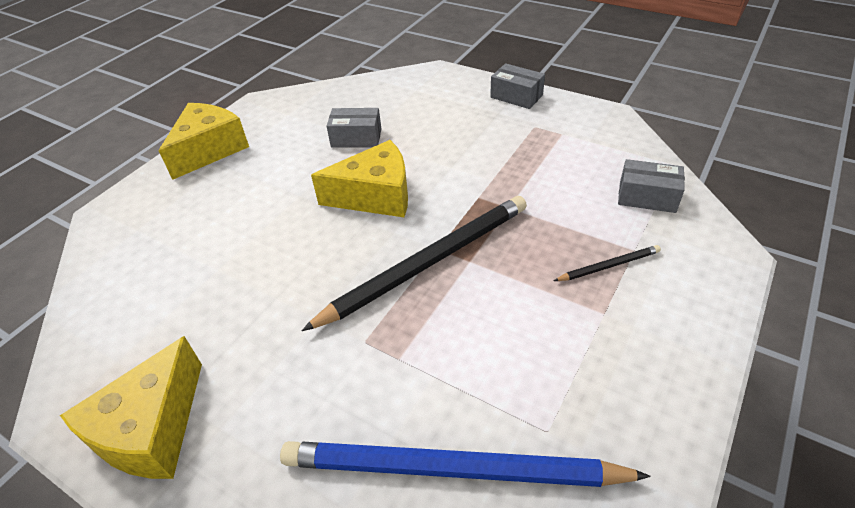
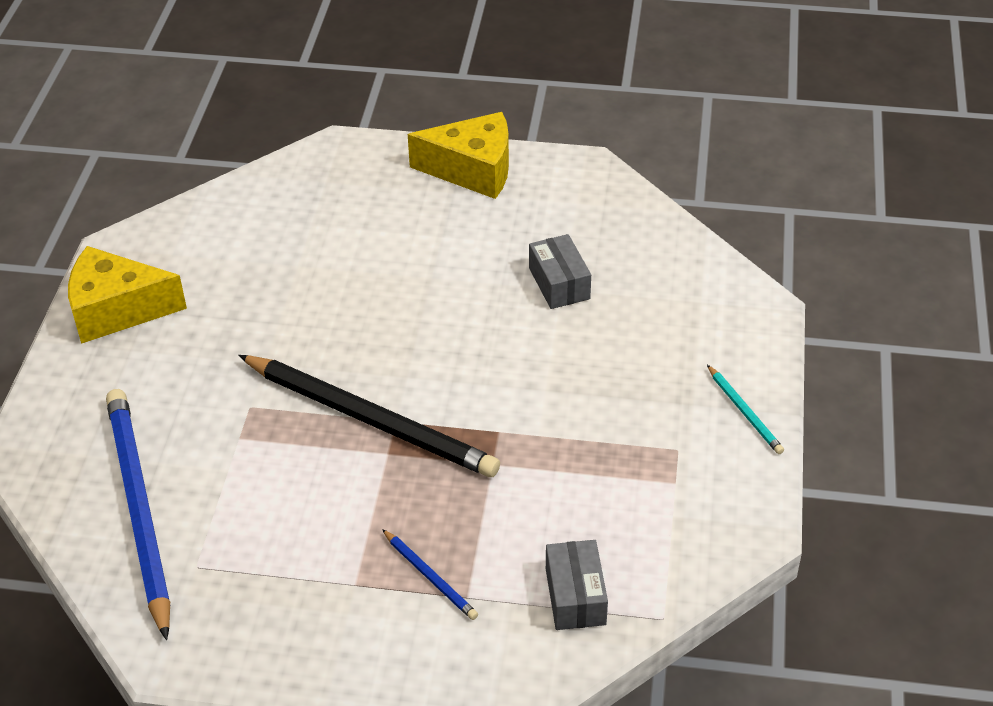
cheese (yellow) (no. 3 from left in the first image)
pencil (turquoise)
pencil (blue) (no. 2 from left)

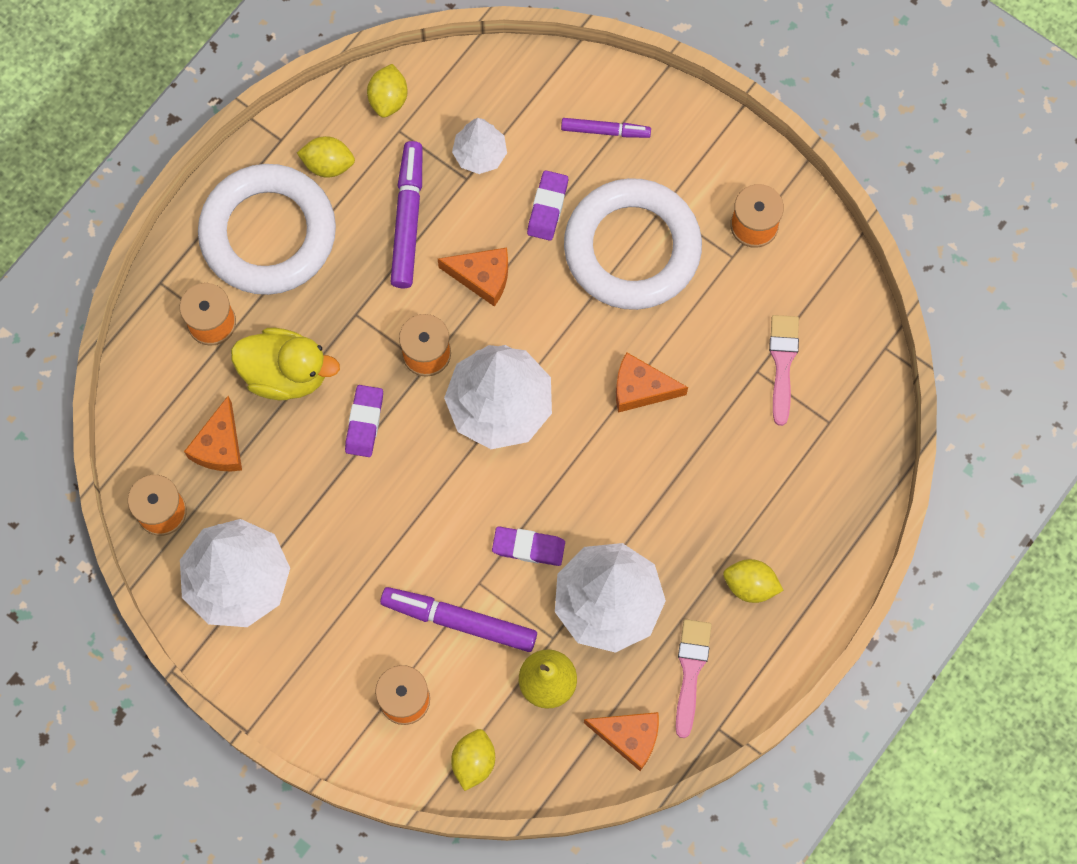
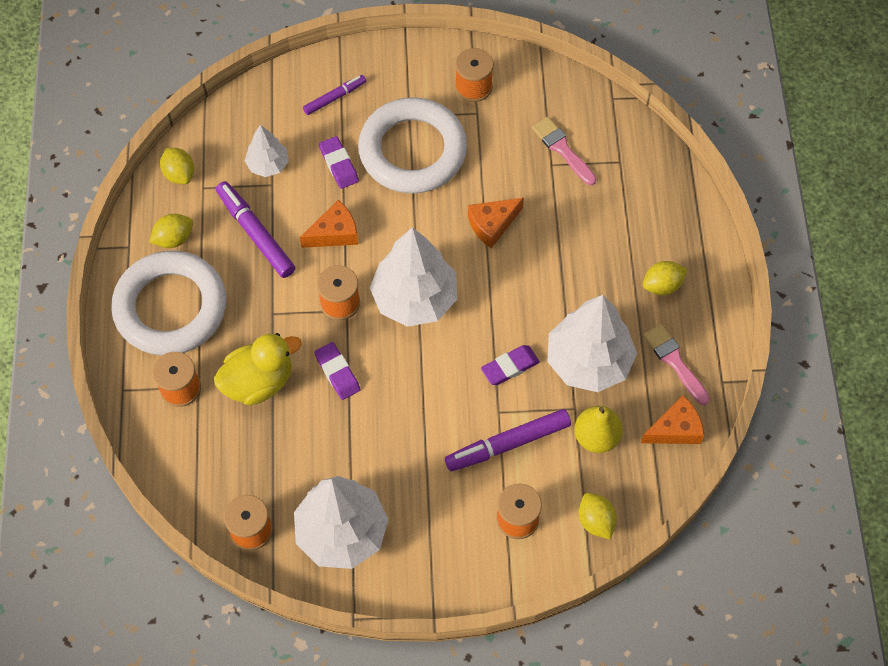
cheese (orange) (no. 1 from left in the first image)

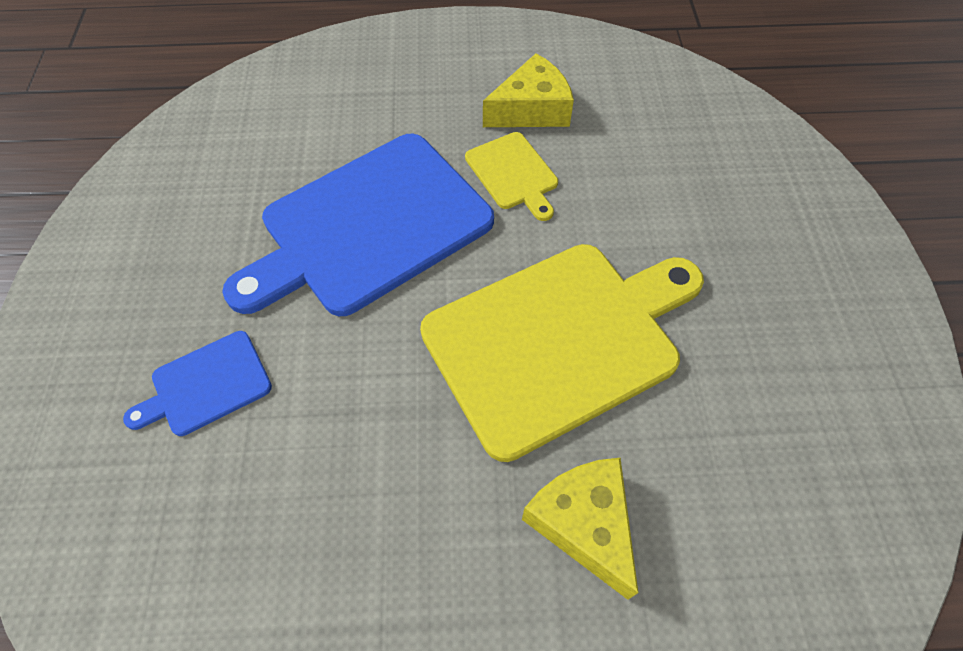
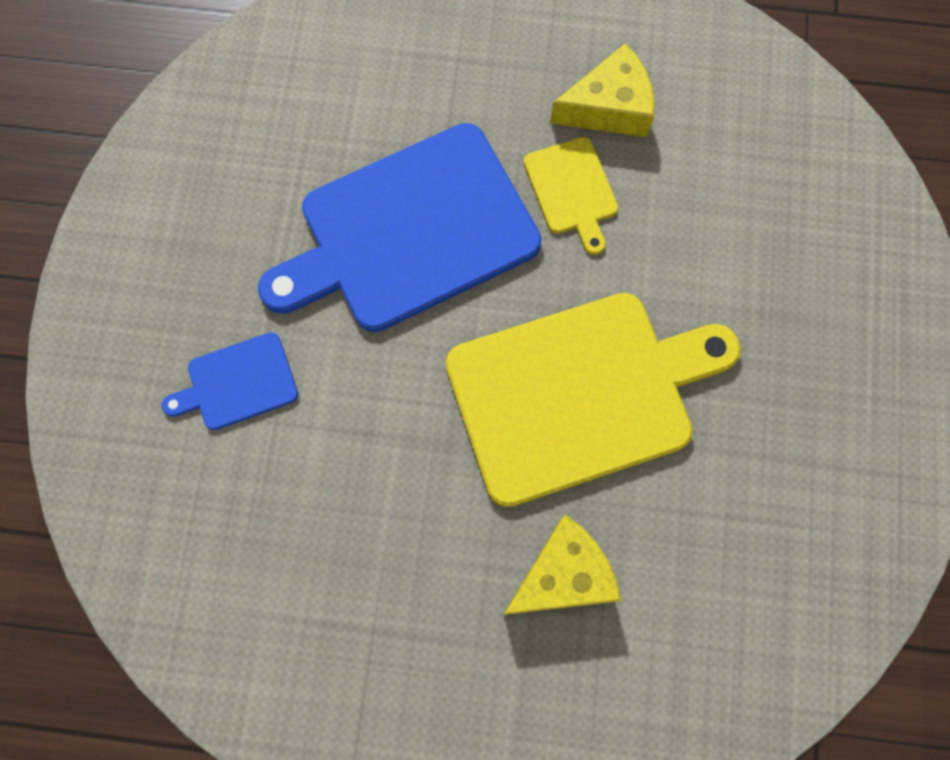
cheese (yellow) (no. 1 from left)

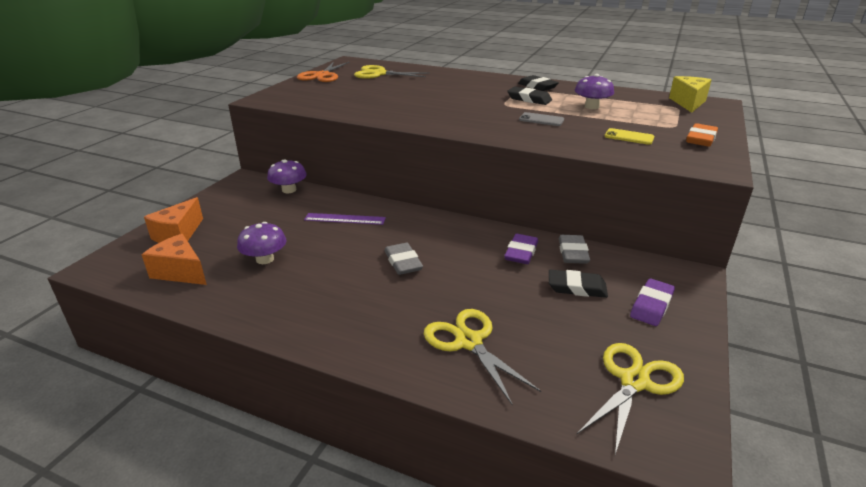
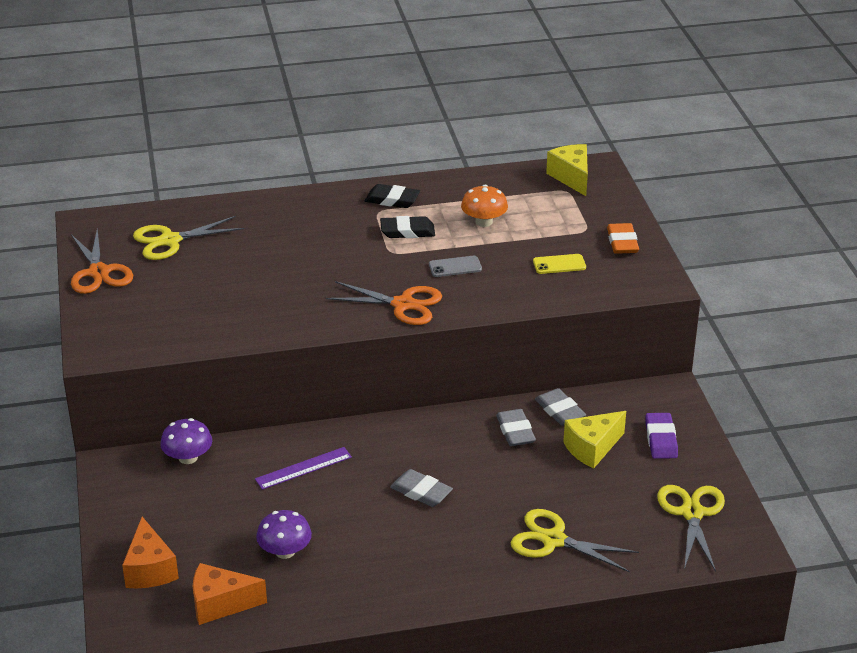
scissors (orange) (no. 2 from left)
cheese (yellow) (no. 2 from left)
eraser (grey) (no. 2 from left)
mushroom (orange)

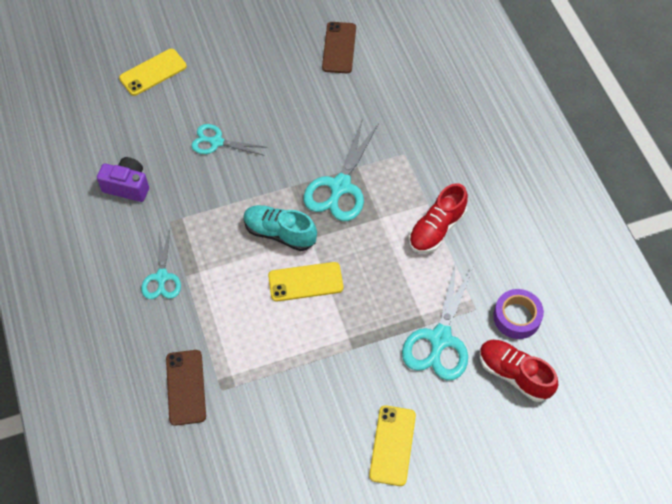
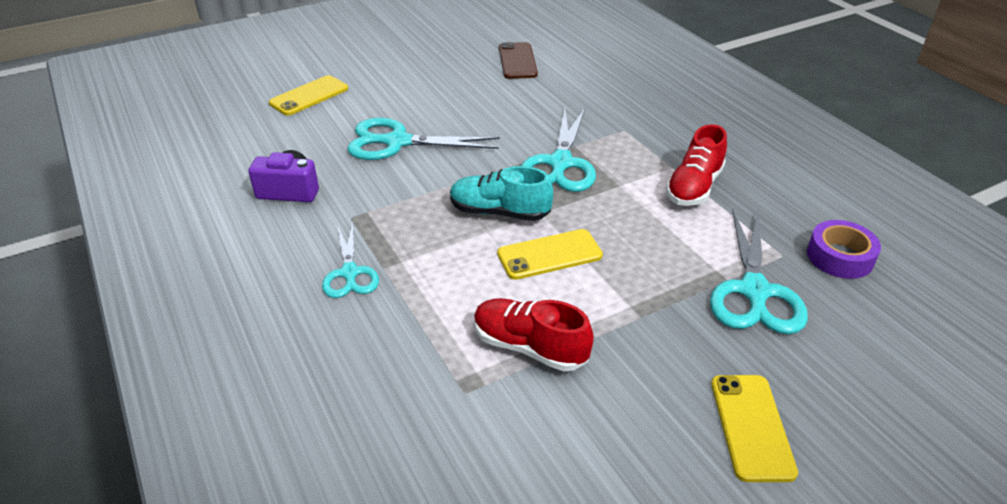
phone (brown) (no. 1 from left in the first image)
shoe (red) (no. 1 from left)
scissors (turquoise) (no. 2 from left)

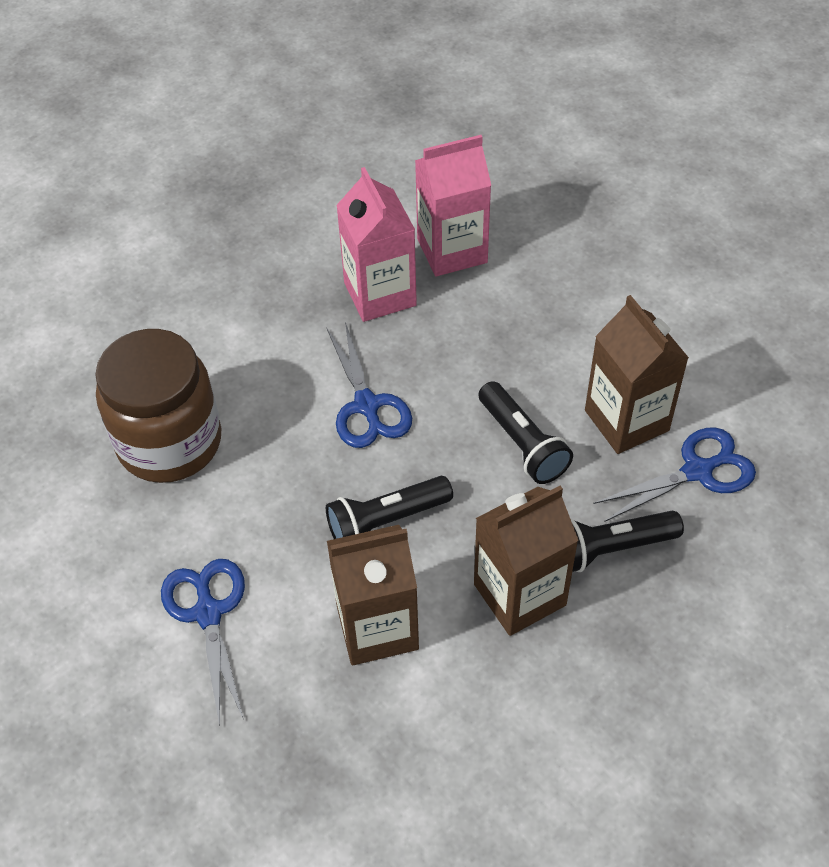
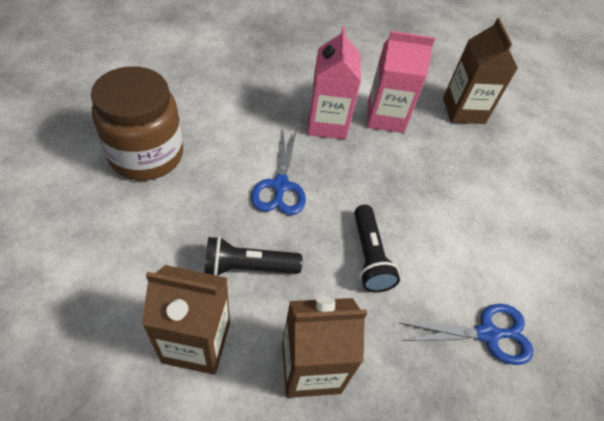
scissors (blue) (no. 1 from left in the first image)
flashlight (black) (no. 3 from left in the first image)
carton (brown) (no. 3 from left)

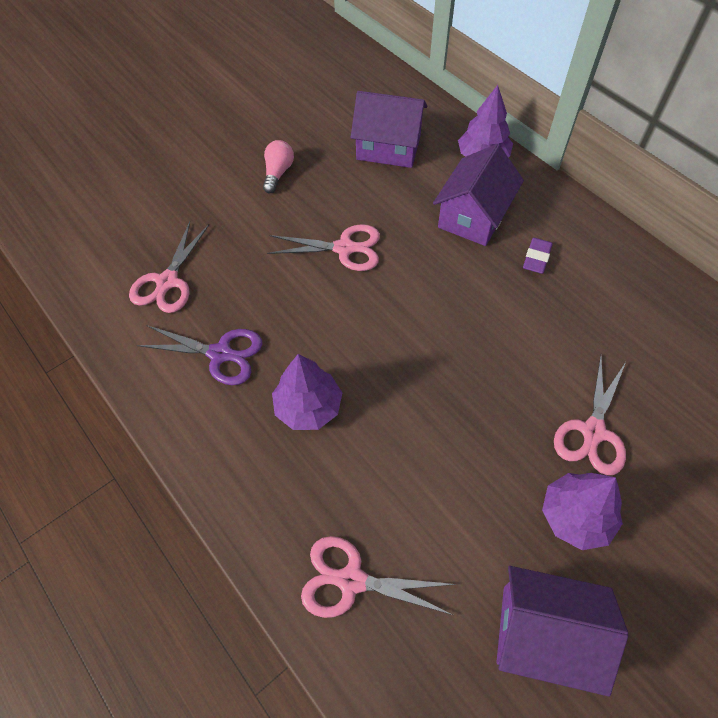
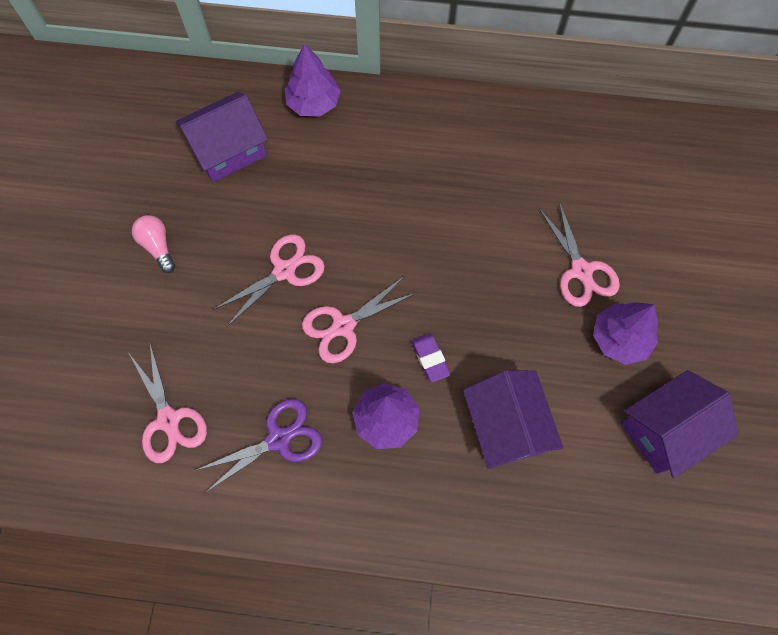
scissors (pink) (no. 3 from left)
house (purple) (no. 2 from left)
eraser (purple)

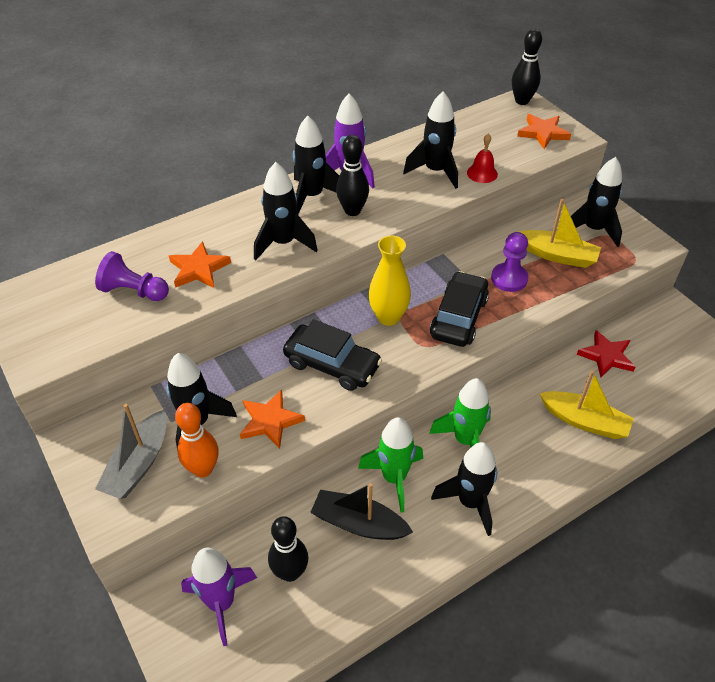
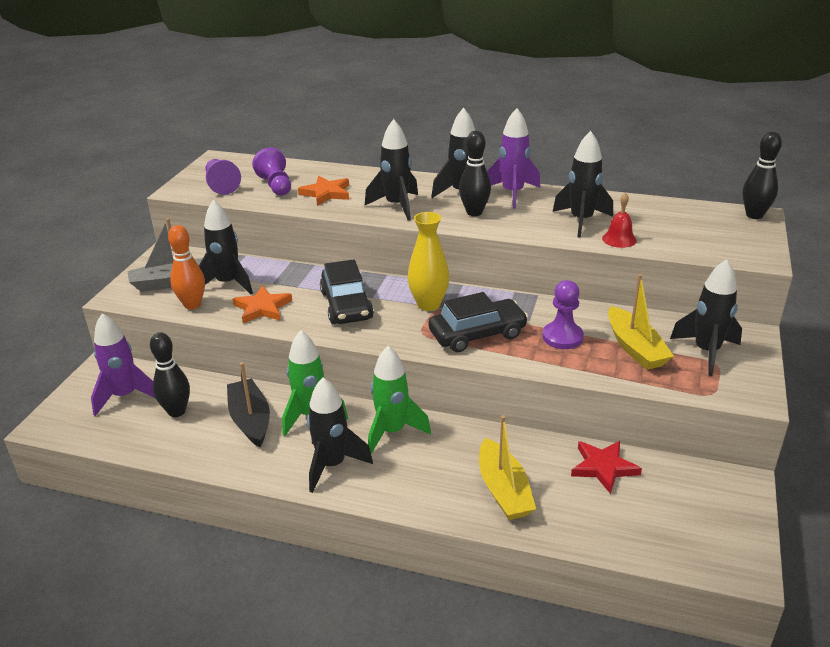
star (orange) (no. 3 from left in the first image)
pawn (purple) (no. 1 from left)

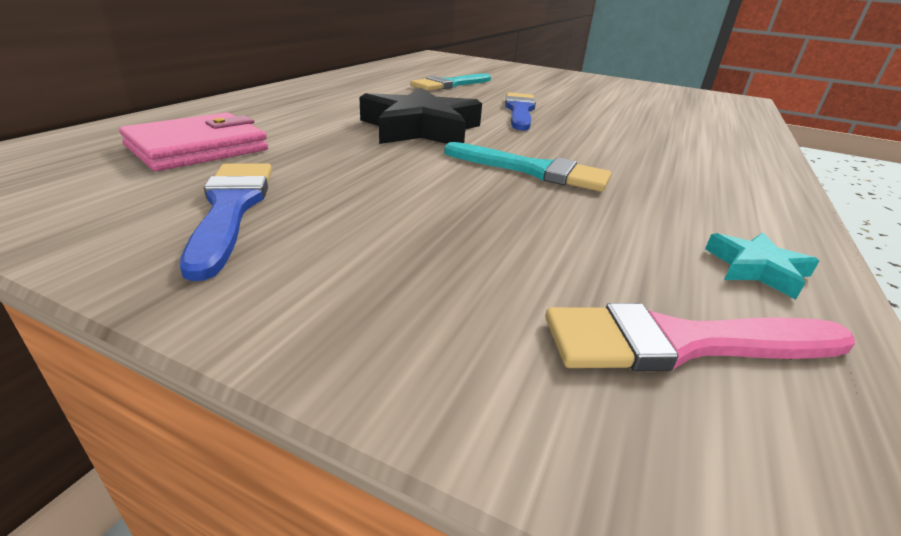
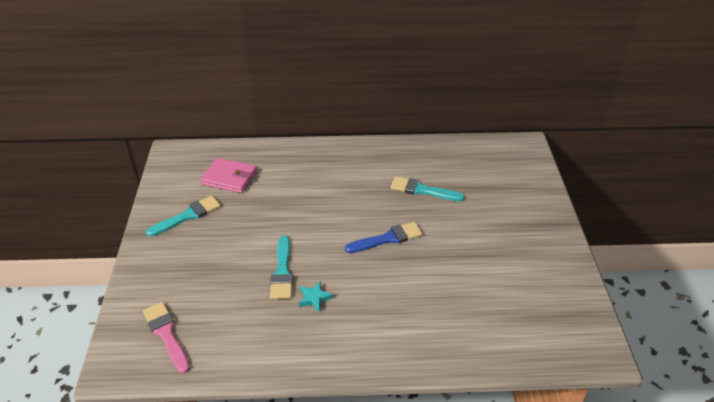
star (black)
star (turquoise)
brush (turquoise) (no. 1 from left)

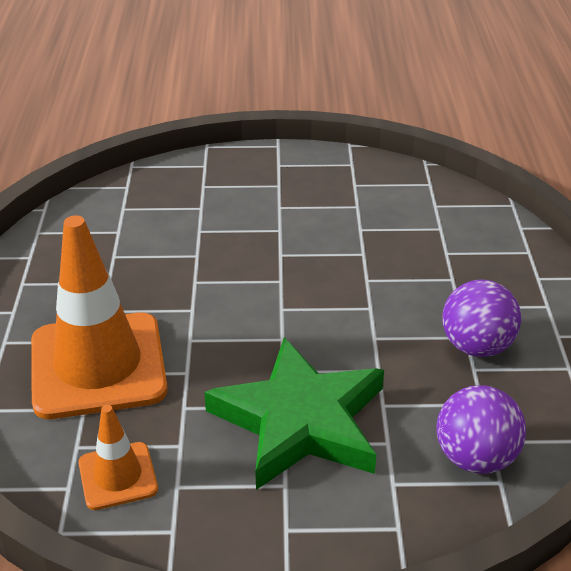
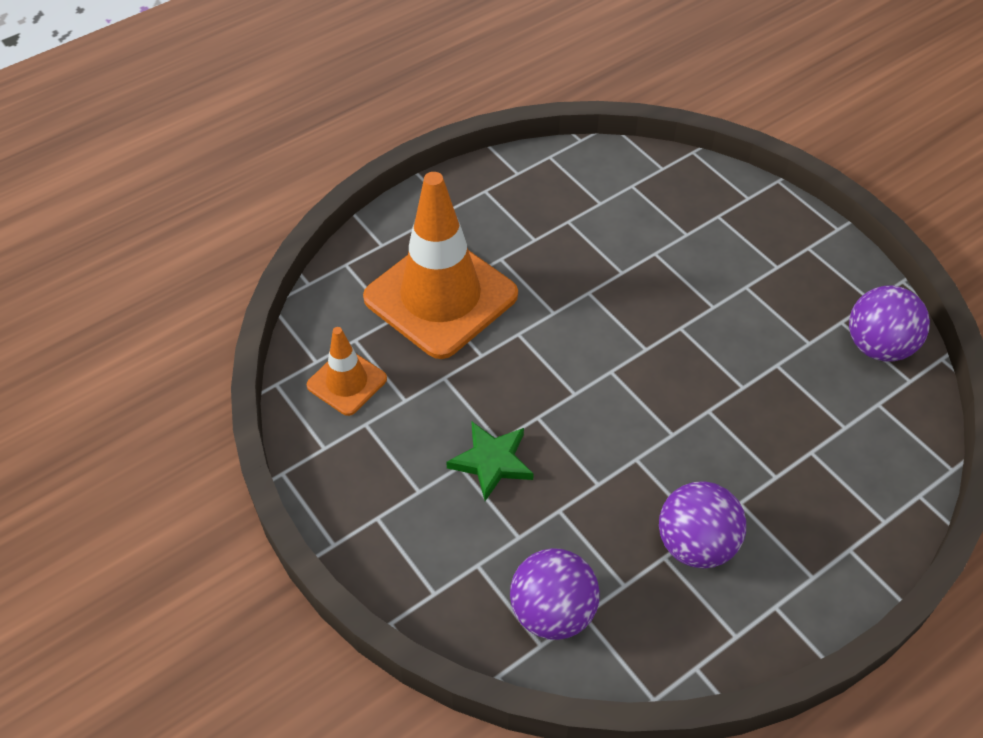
ball (purple) (no. 3 from left)
star (green)

